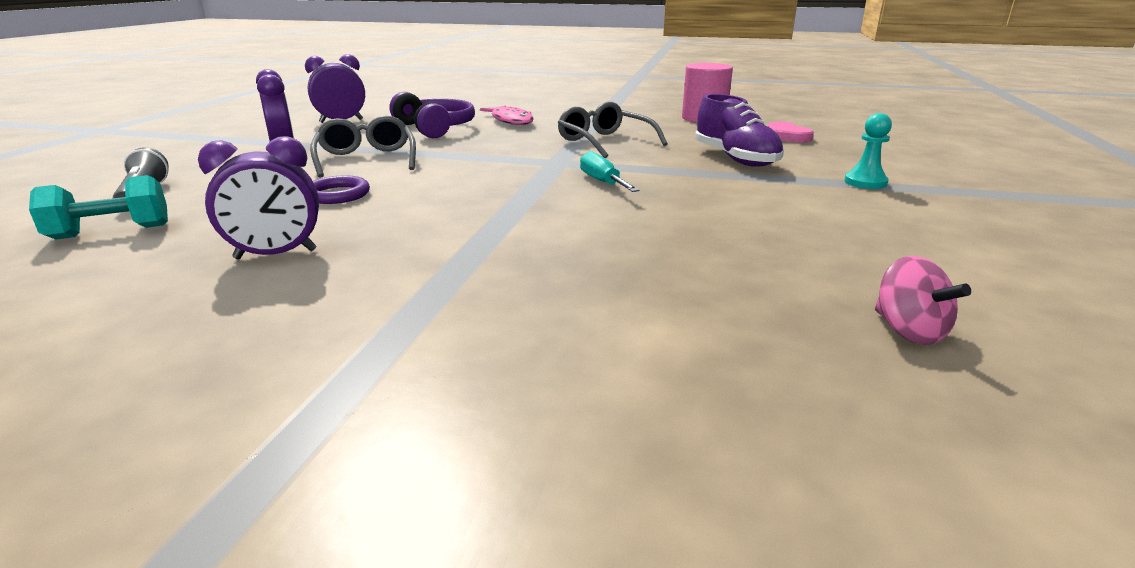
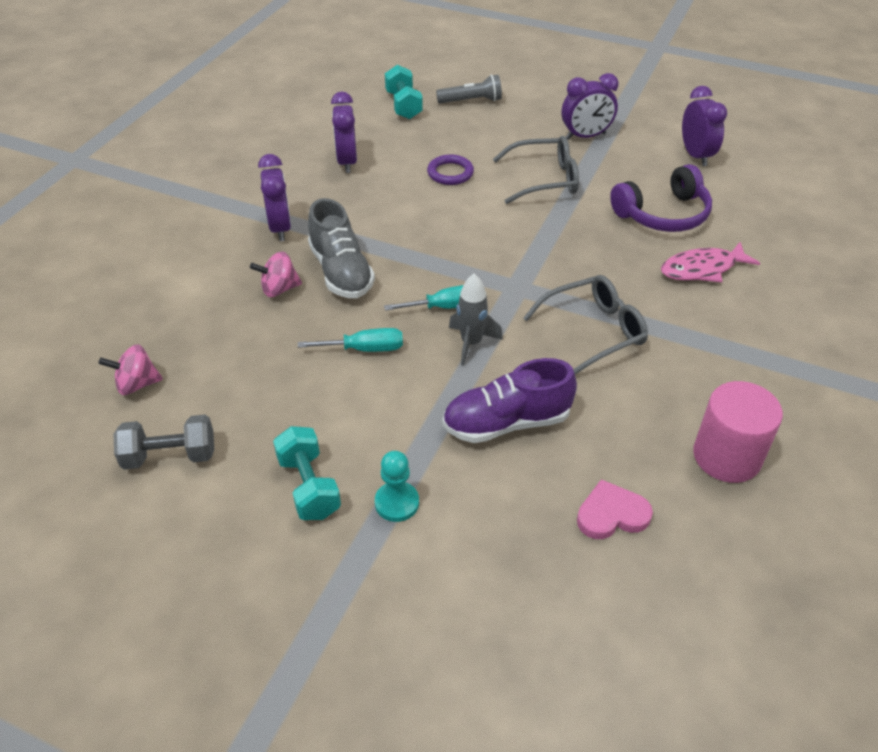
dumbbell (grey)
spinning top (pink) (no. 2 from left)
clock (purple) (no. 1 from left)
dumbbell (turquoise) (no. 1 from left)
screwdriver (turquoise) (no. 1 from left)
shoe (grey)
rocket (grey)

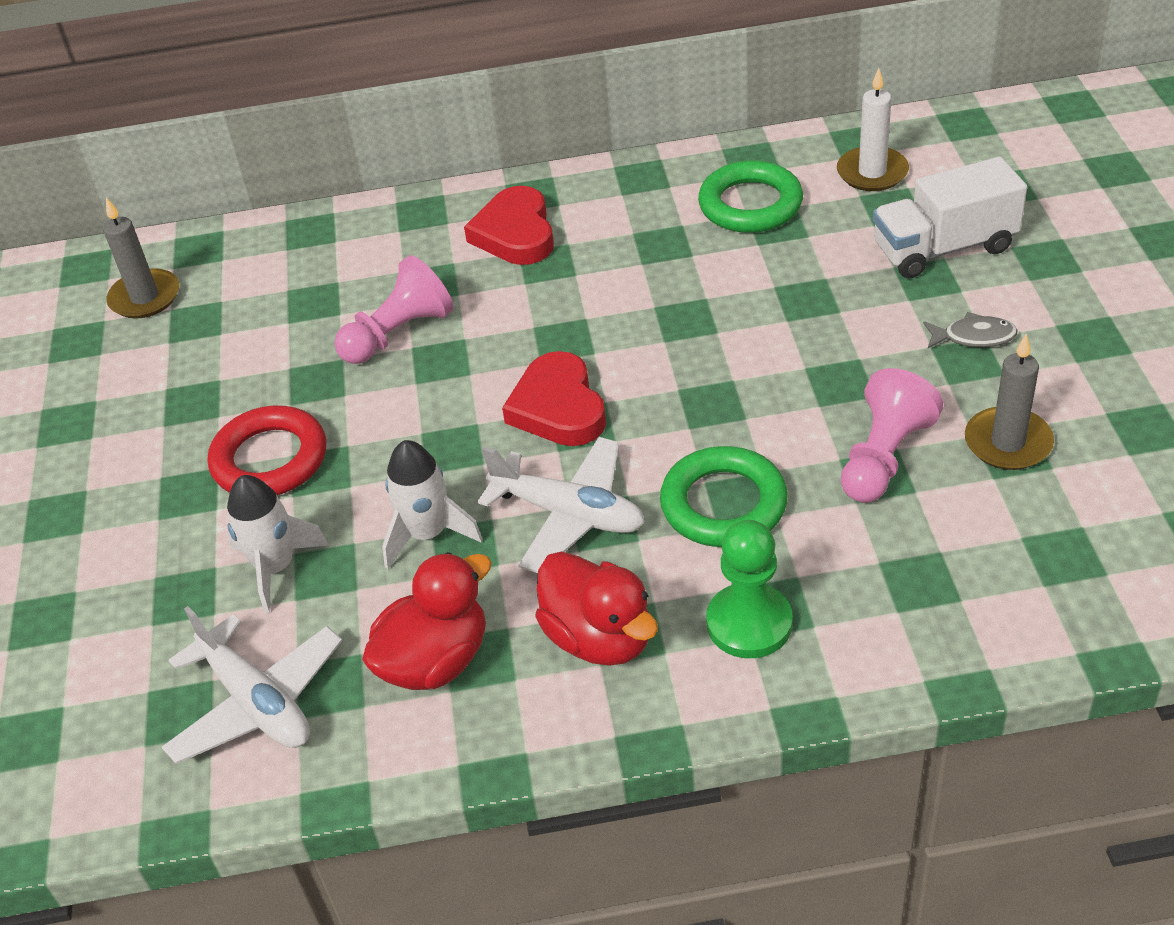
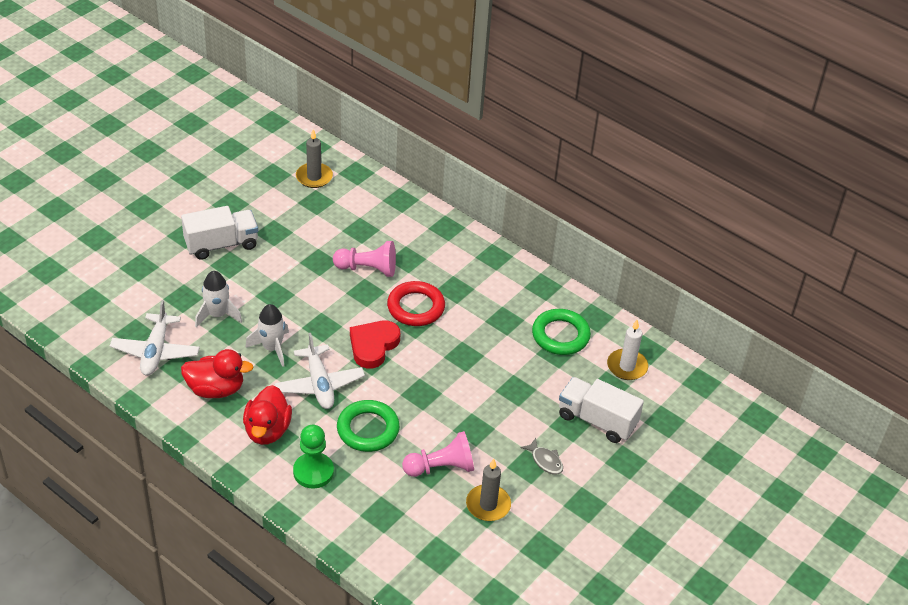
heart (red) (no. 1 from left in the first image)
truck (white) (no. 1 from left)
ring (red)

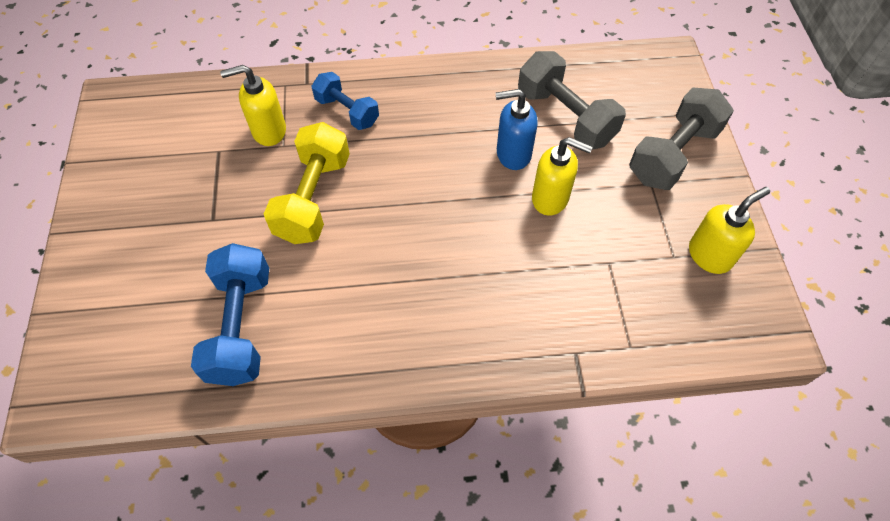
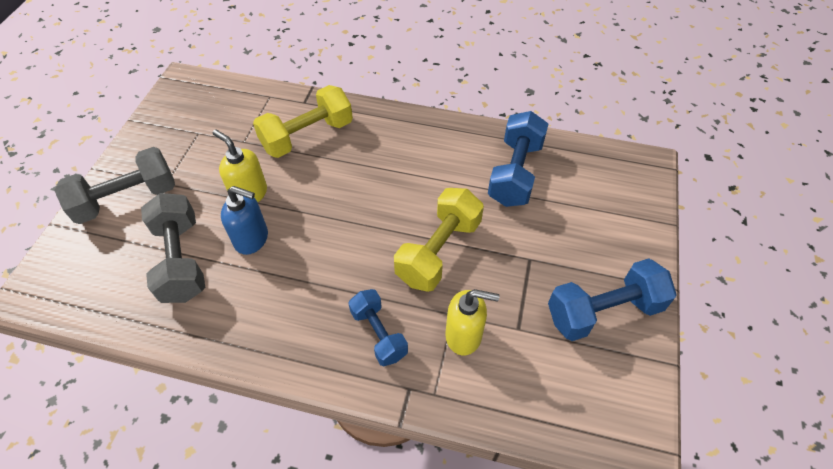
soap dispenser (yellow) (no. 3 from left in the first image)
dumbbell (yellow) (no. 1 from left)
dumbbell (blue) (no. 3 from left)

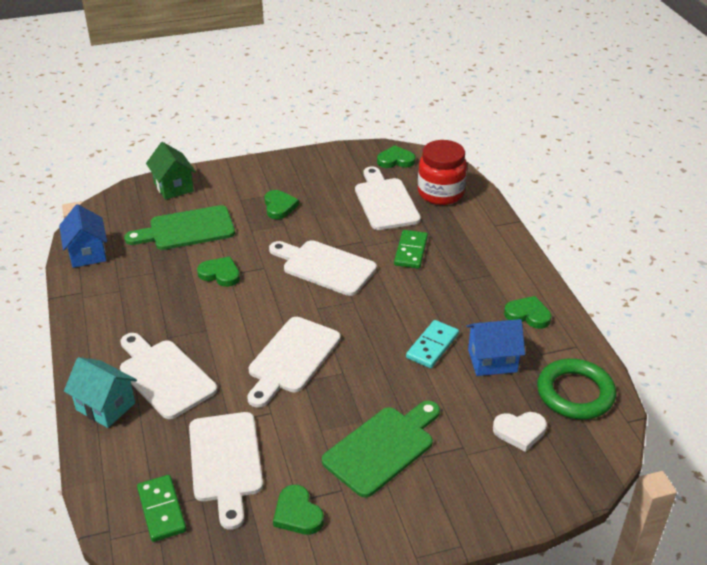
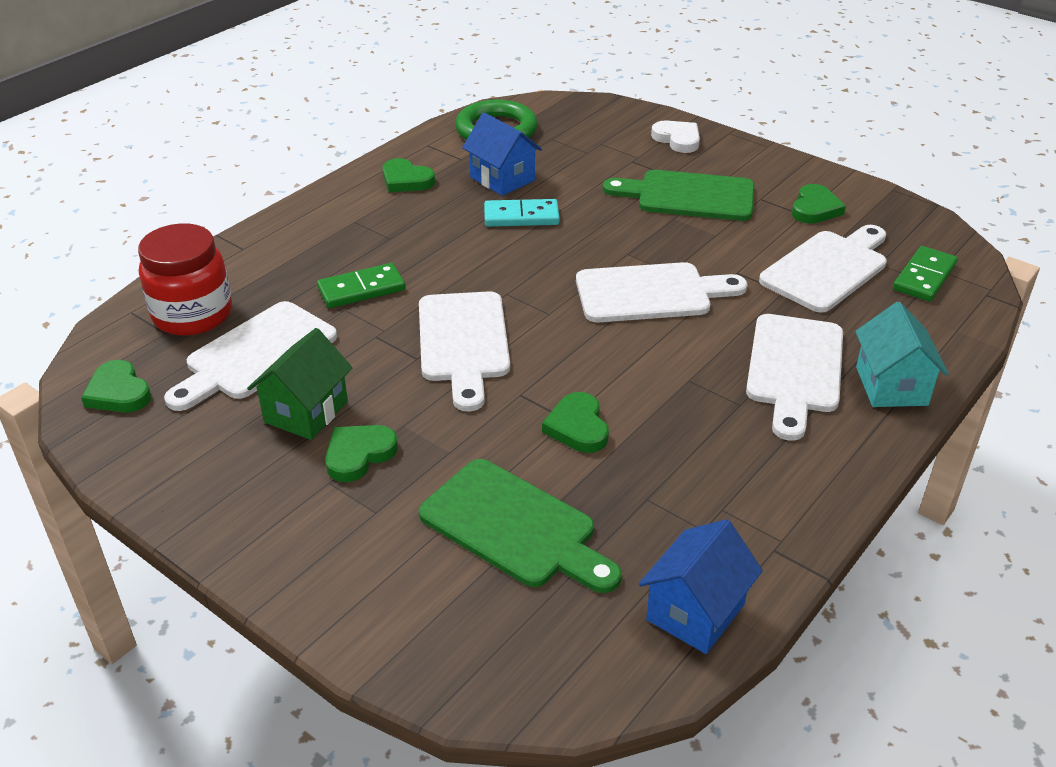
house (green)
heart (white)
heart (green) (no. 3 from left)

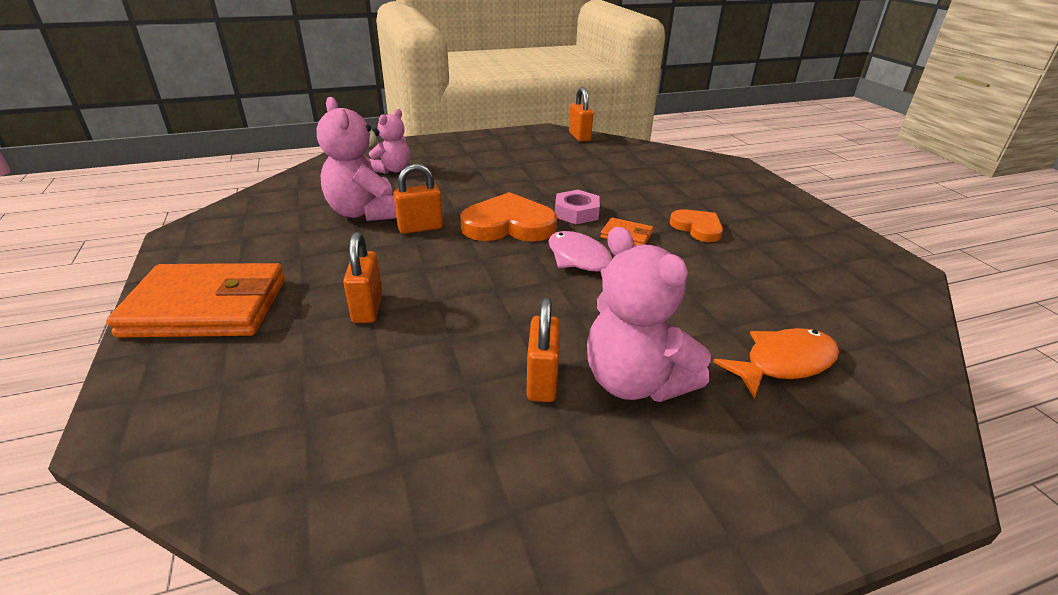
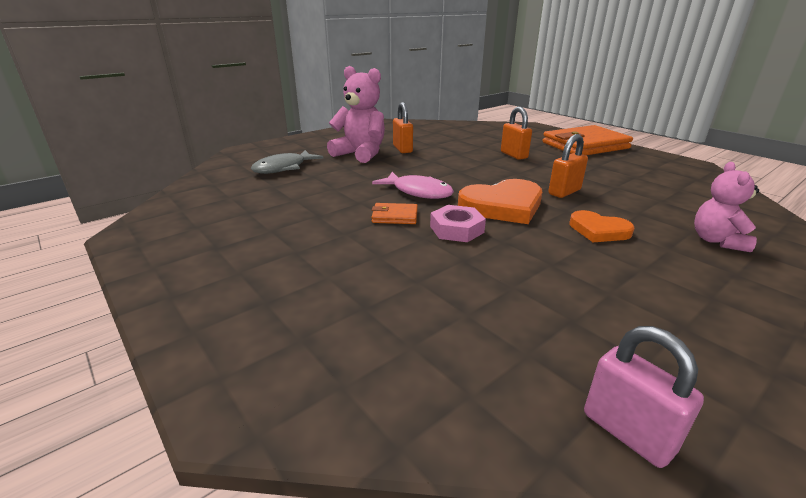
teddy bear (pink) (no. 1 from left in the first image)
heart (orange) (no. 2 from left)
padlock (pink)
fish (grey)

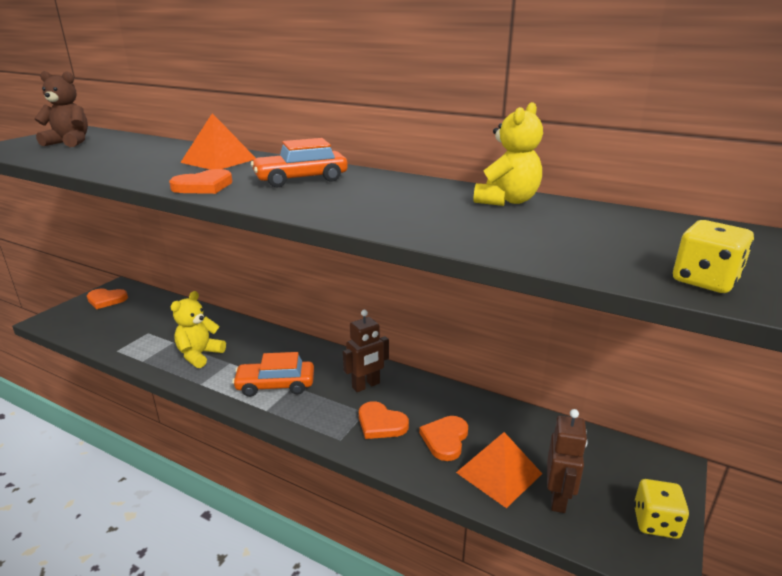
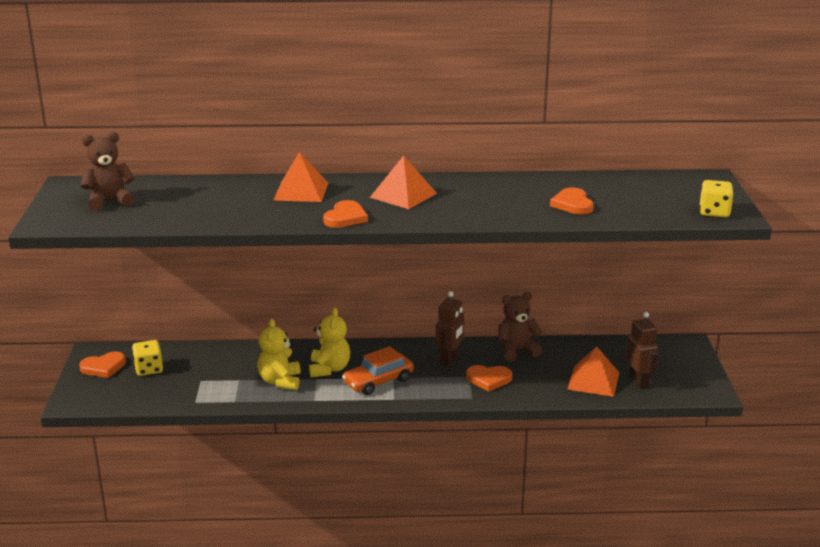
teddy bear (brown) (no. 2 from left)
heart (orange) (no. 4 from left)
teddy bear (yellow) (no. 2 from left)
dice (yellow) (no. 1 from left)
pyramid (orange) (no. 2 from left)

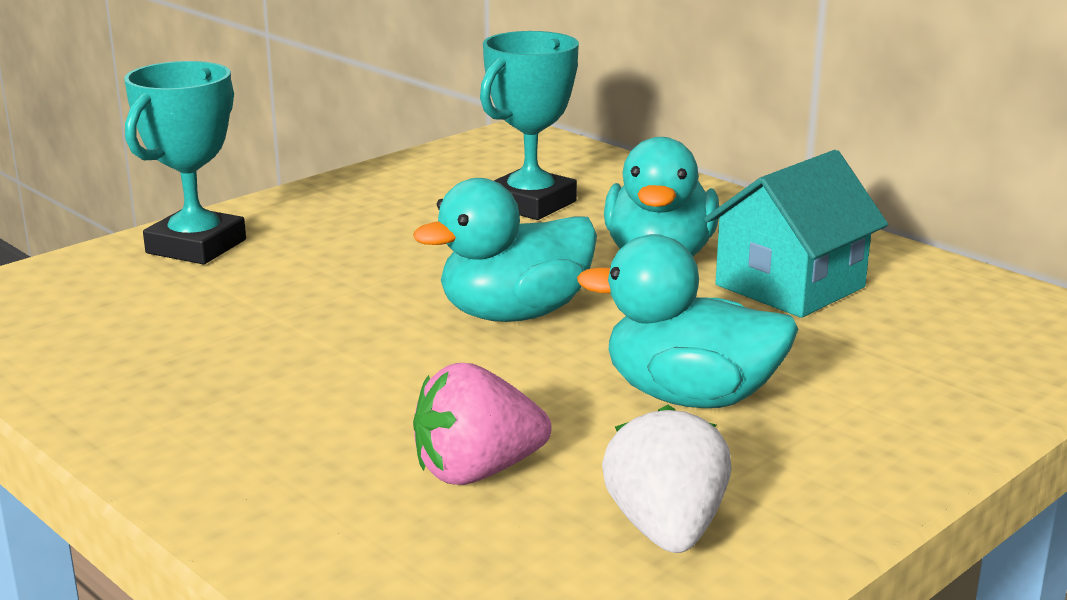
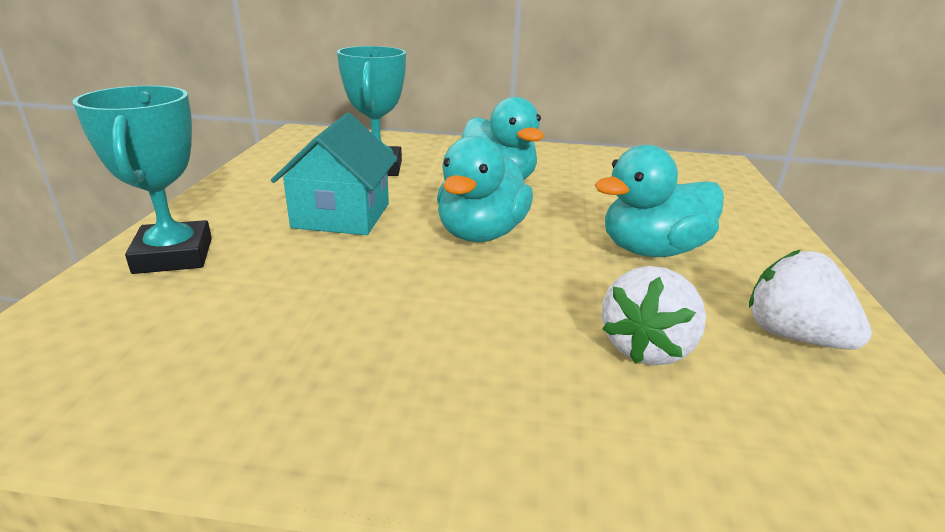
house (turquoise)
strawberry (white) (no. 1 from left)

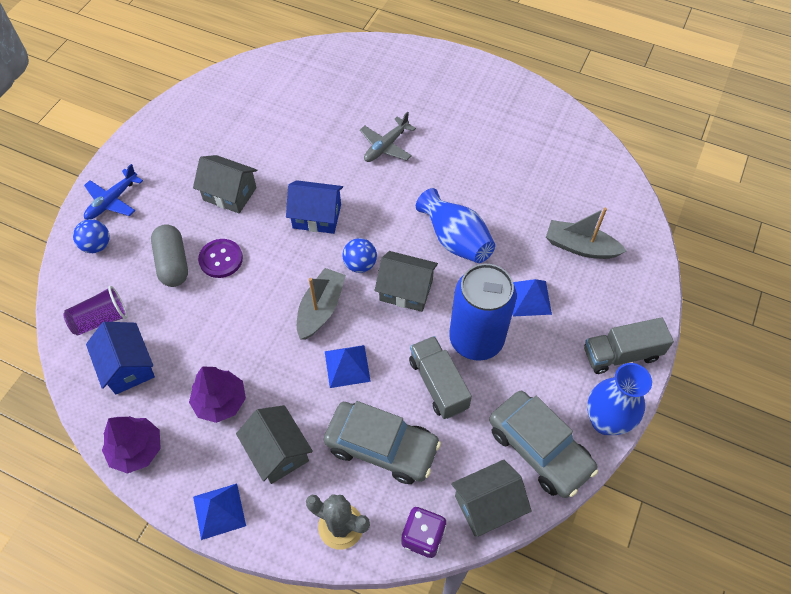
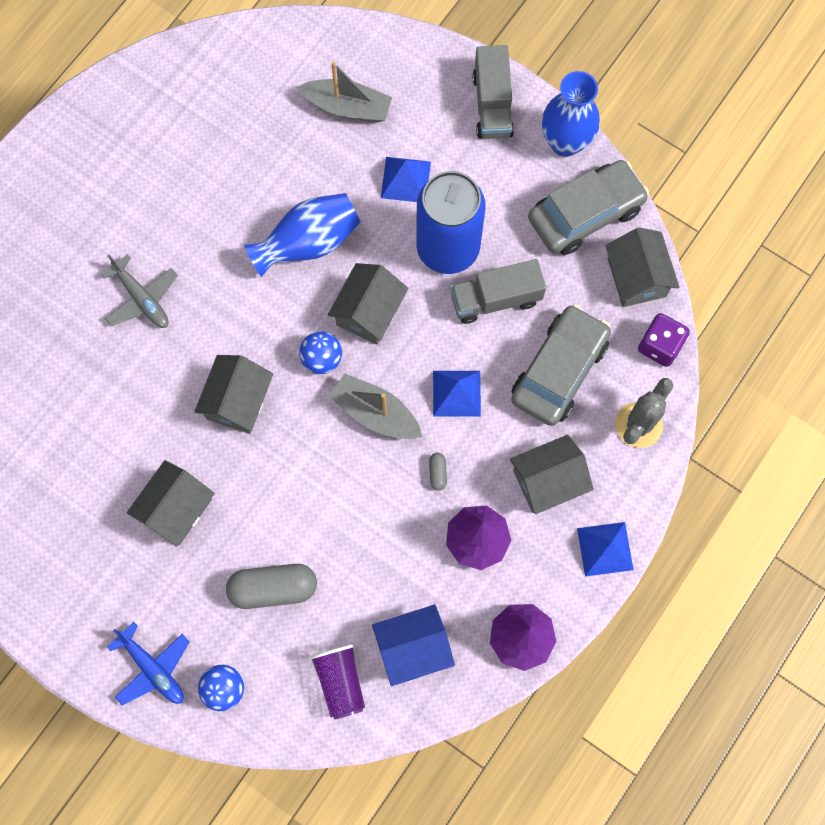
button (purple)
capsule (grey) (no. 2 from left)
house (grey) (no. 2 from left)
boat (grey) (no. 1 from left)

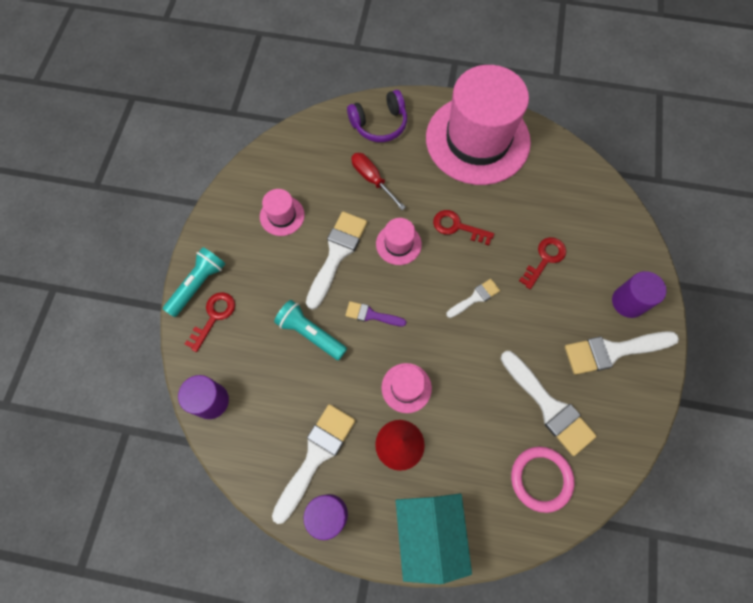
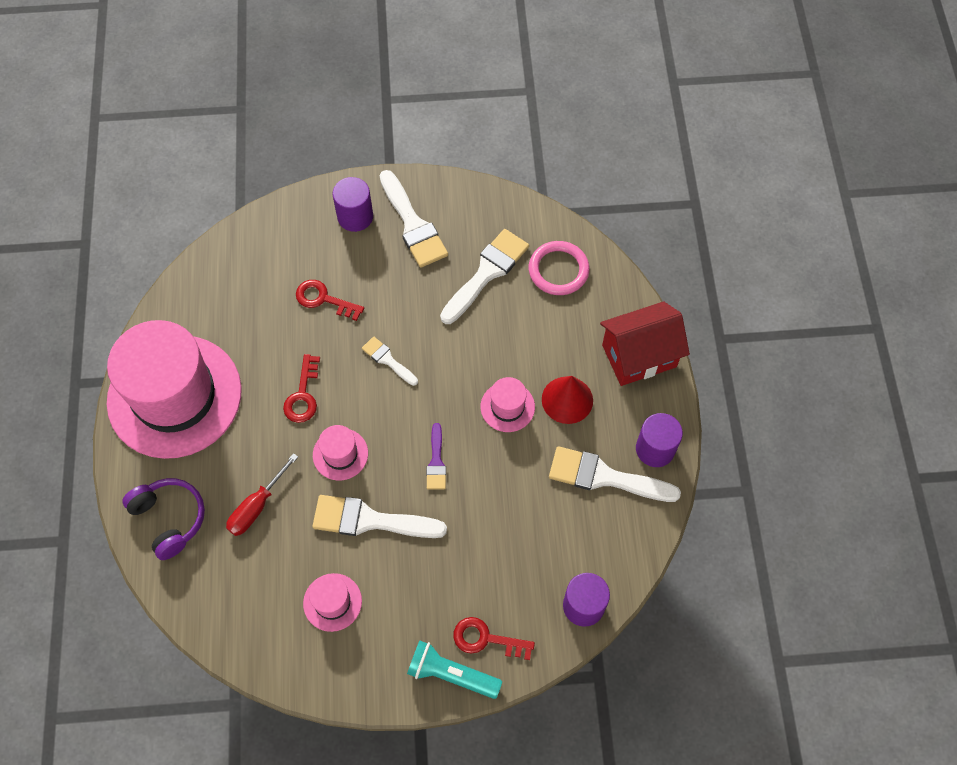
flashlight (turquoise) (no. 2 from left in the first image)
house (red)

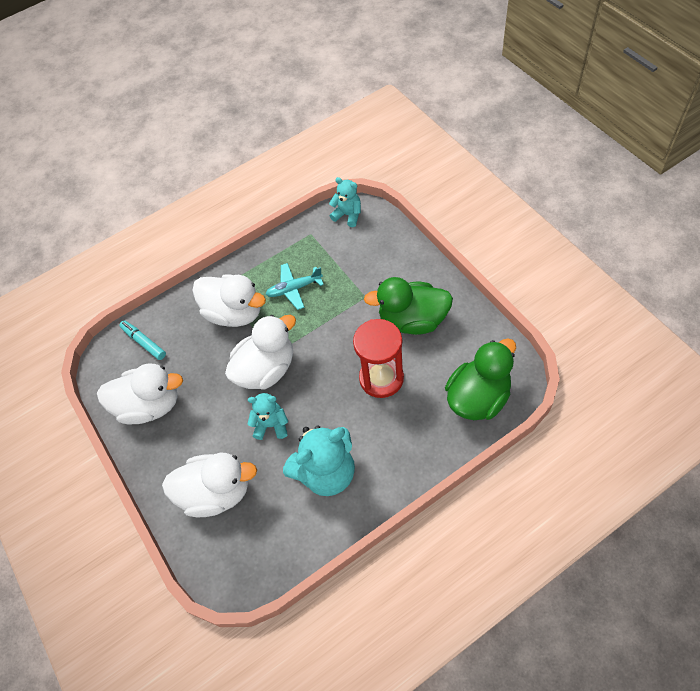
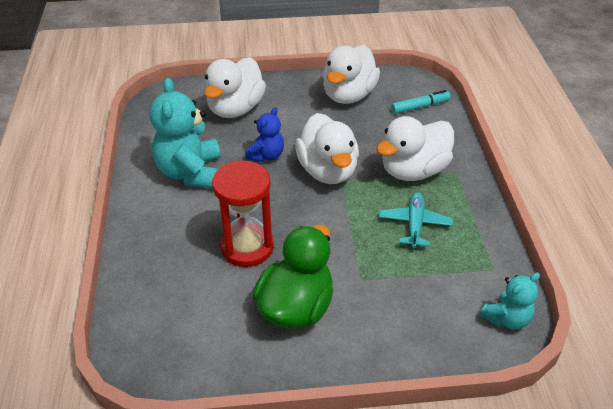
duck (green) (no. 2 from left in the first image)
teddy bear (blue)

